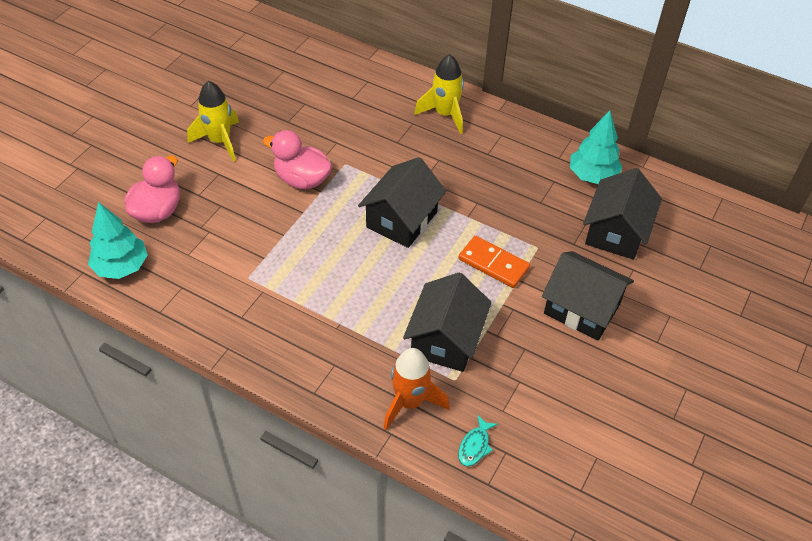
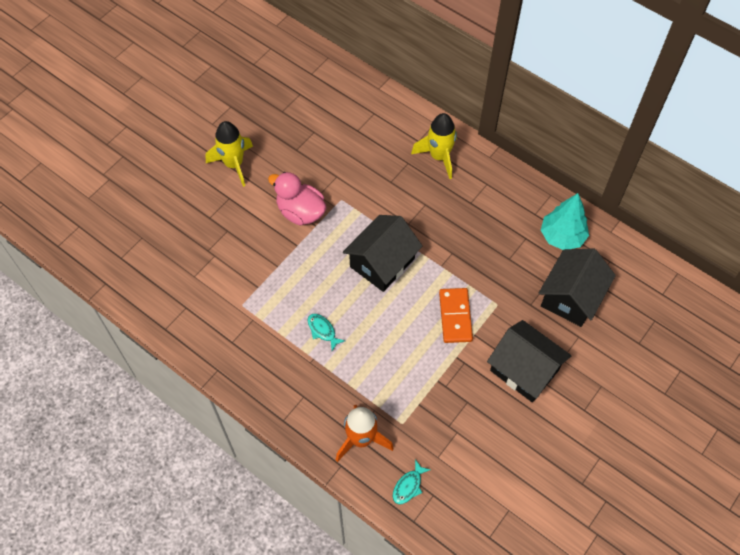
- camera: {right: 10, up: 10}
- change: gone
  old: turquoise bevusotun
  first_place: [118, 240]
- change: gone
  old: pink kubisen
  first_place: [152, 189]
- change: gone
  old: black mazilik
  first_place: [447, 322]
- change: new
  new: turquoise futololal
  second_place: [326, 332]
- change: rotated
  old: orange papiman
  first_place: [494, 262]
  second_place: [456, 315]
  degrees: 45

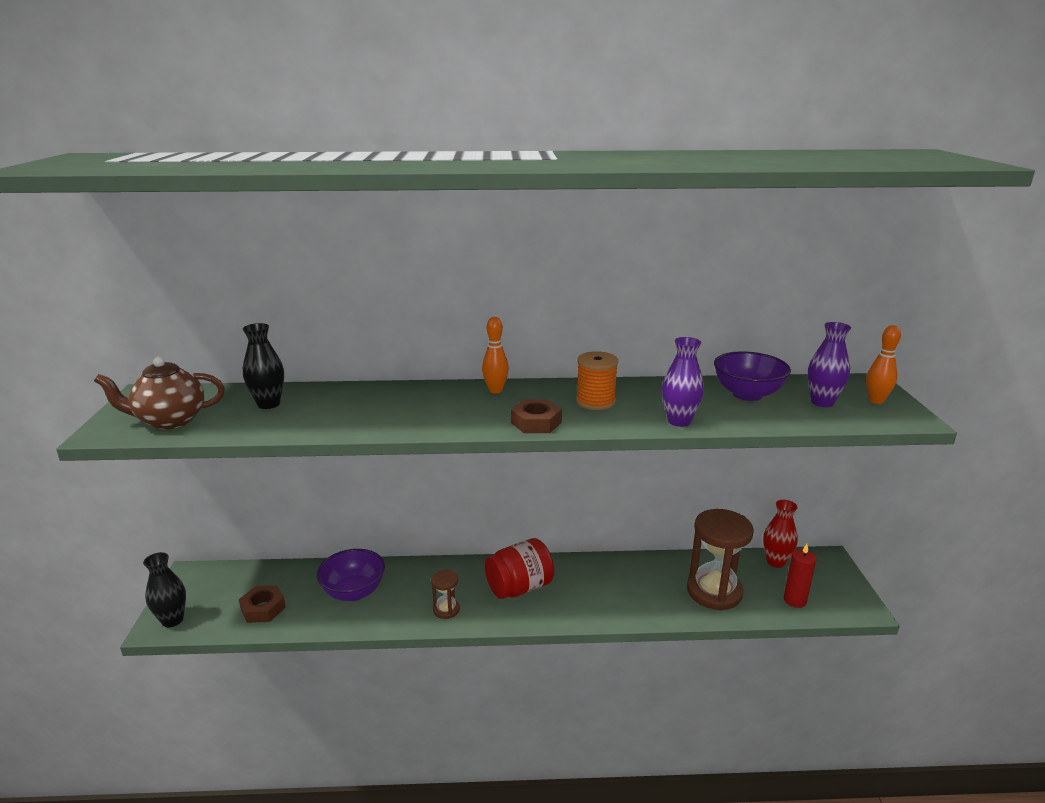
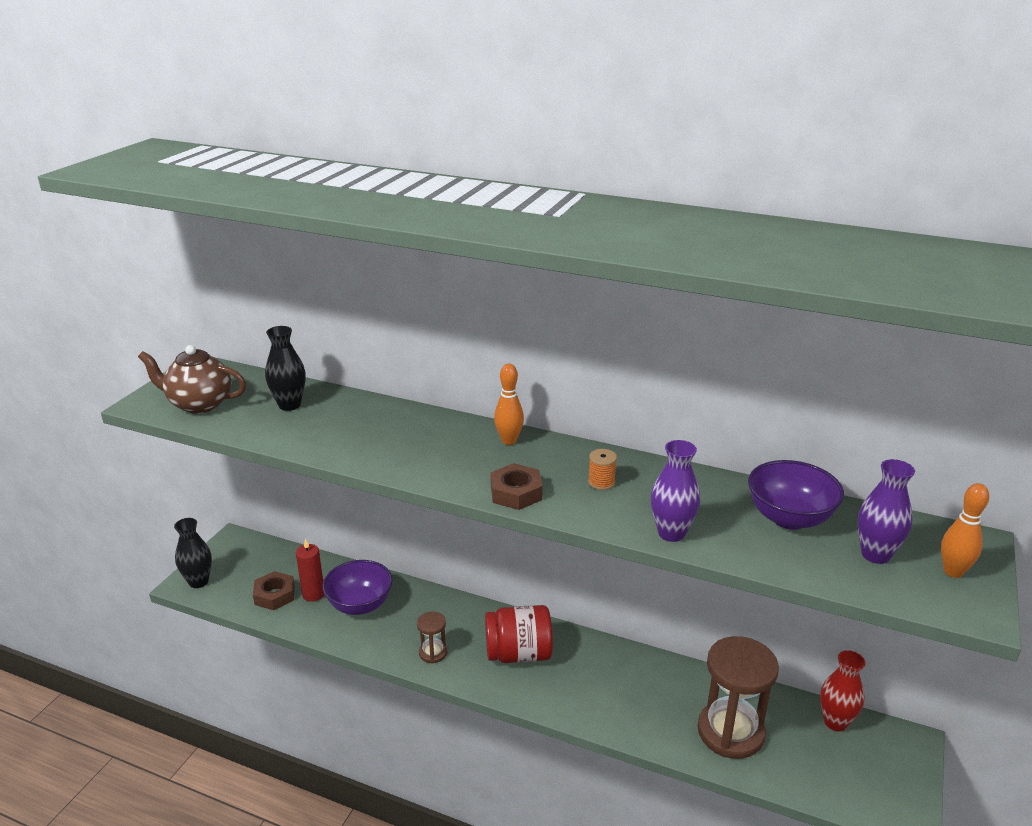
- camera: {right: 25, up: 5}
- change: shifted
  old: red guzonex
  first_place: [800, 576]
  second_place: [310, 570]
- change: scaled
  old: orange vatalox
  first_place: [597, 380]
  second_place: [602, 469]
  factor: 0.59

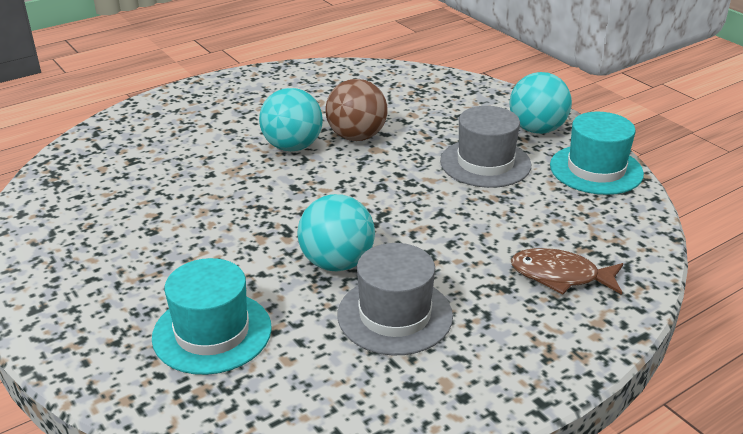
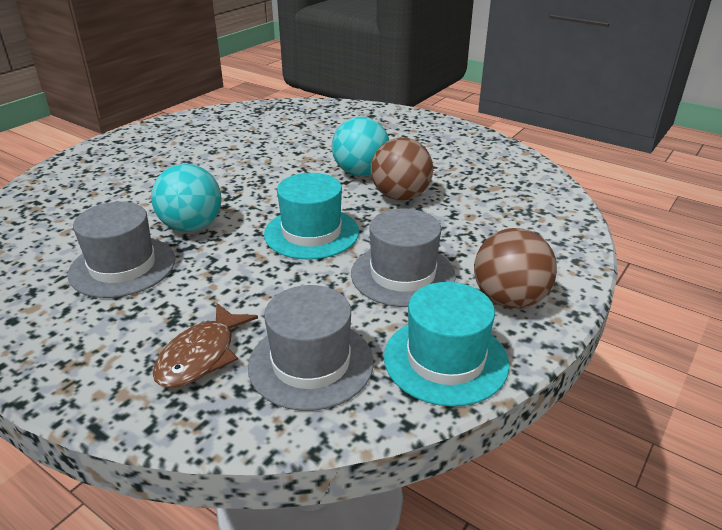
- camera: {right: 70, up: 0}
- change: new
  new: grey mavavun
  second_place: [311, 348]
- change: shifted
  old: turquoise mavavun
  first_place: [212, 316]
  second_place: [311, 216]
- change: repainted
  old: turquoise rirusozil
  new: brown rirusozil
  first_place: [540, 103]
  second_place: [515, 268]
- change: rotated
  old: brown futololal
  first_place: [567, 271]
  second_place: [205, 345]
  degrees: -150

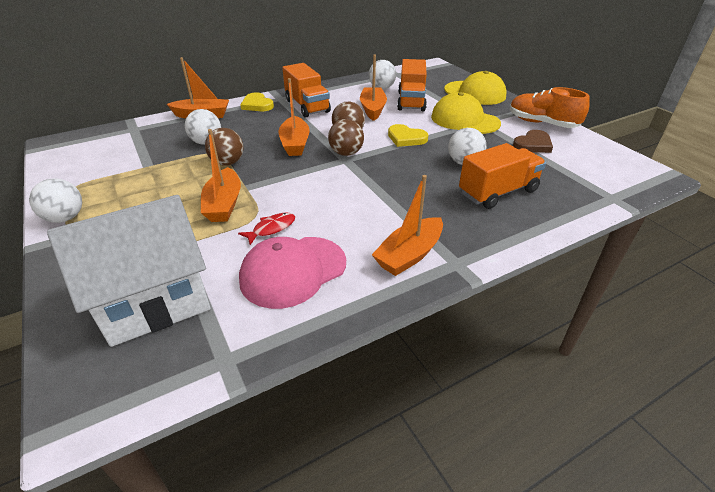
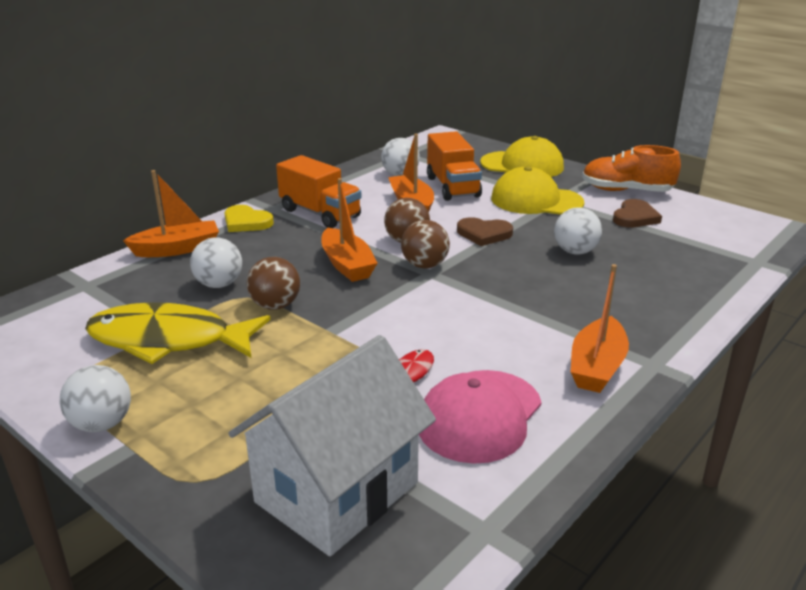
- camera: {right: -20, up: -10}
- change: gone
  old: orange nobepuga
  first_place: [221, 175]
- change: gone
  old: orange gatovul
  first_place: [502, 176]
- change: new
  new: yellow futololal
  second_place: [178, 333]
- change: repainted
  old: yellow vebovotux
  new: brown vebovotux
  first_place: [408, 135]
  second_place: [485, 231]

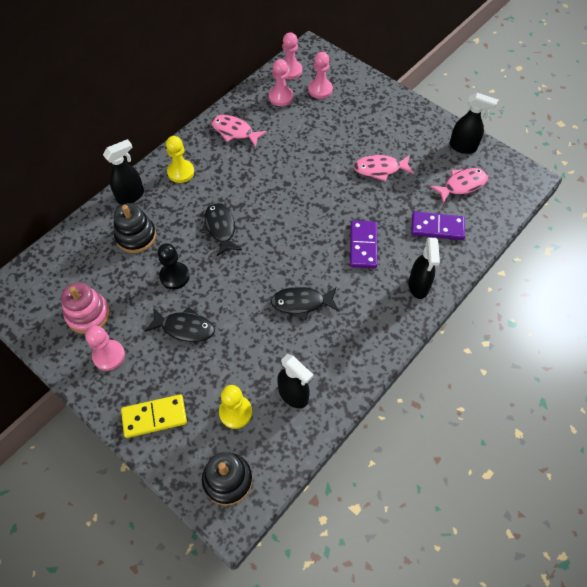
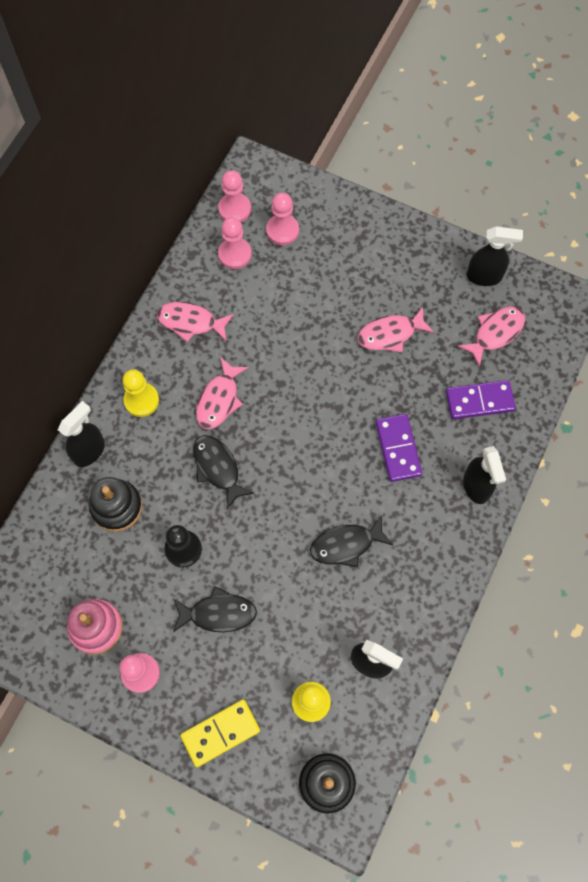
- camera: {right: -15, up: 10}
- change: new
  new: pink futololal
  second_place: [222, 393]

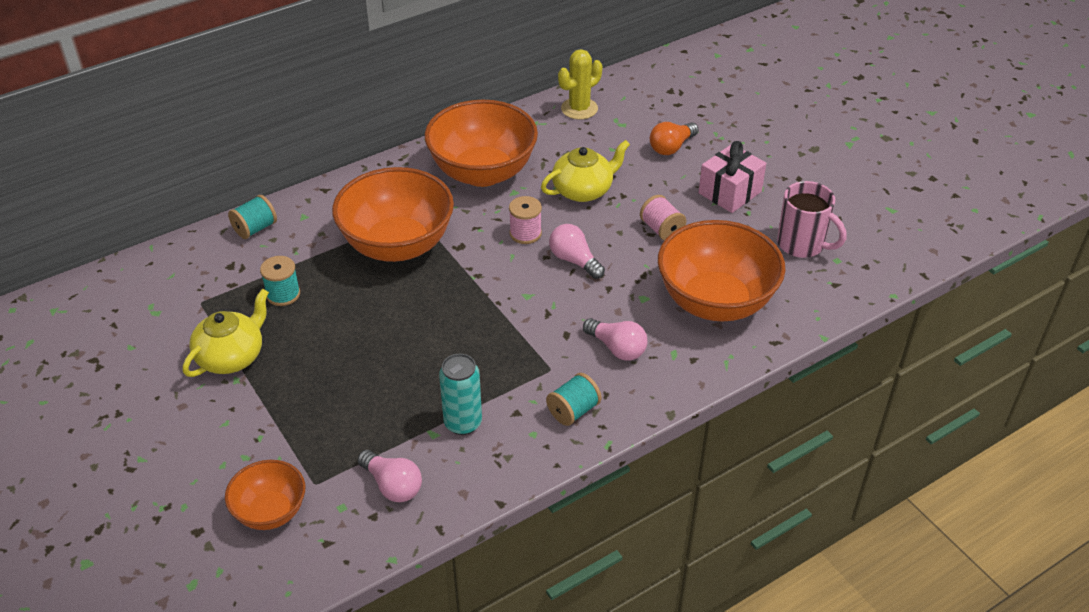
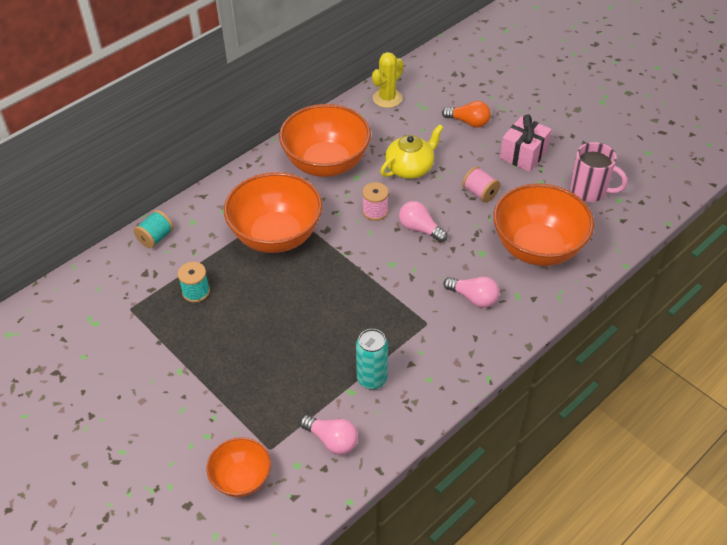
- camera: {right: -10, up: 5}
- change: gone
  old: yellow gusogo
  first_place: [226, 333]
- change: gone
  old: turquoise vatalox
  first_place: [574, 399]
- change: rotated
  old: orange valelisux
  first_place: [674, 138]
  second_place: [466, 114]
  degrees: -105

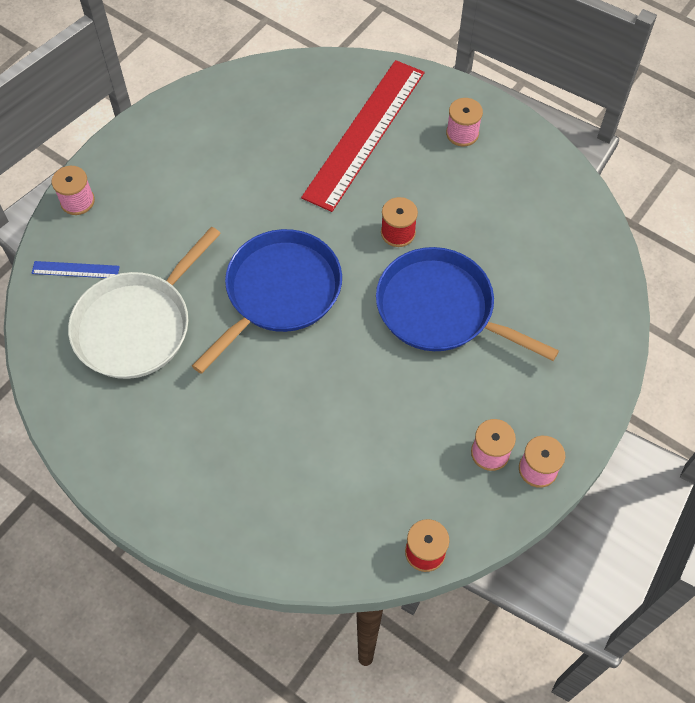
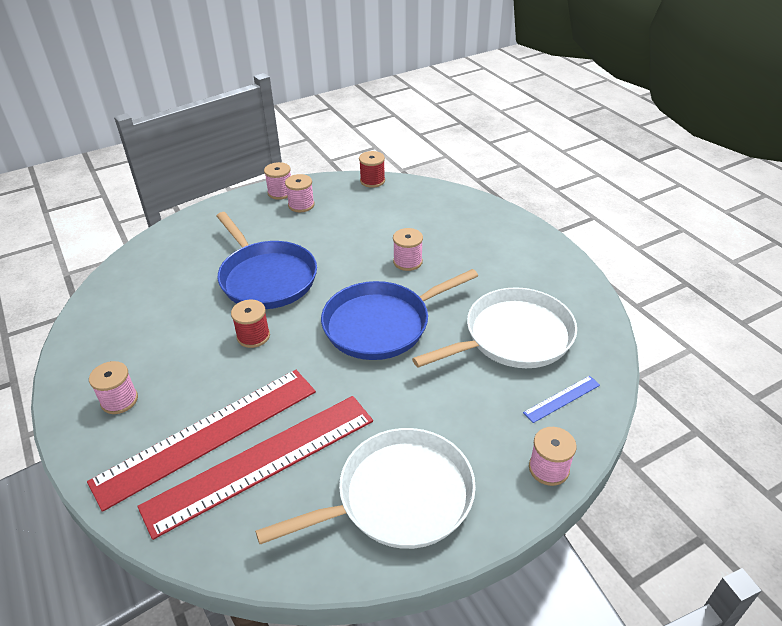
- camera: {right: -155, up: -20}
- change: new
  new: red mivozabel
  second_place: [255, 468]
- change: new
  new: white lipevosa
  second_place: [365, 488]
- change: new
  new: pink vatalox
  second_place: [408, 249]
- change: rotated
  old: blue mivozabel
  first_place: [76, 269]
  second_place: [561, 399]
  degrees: -60

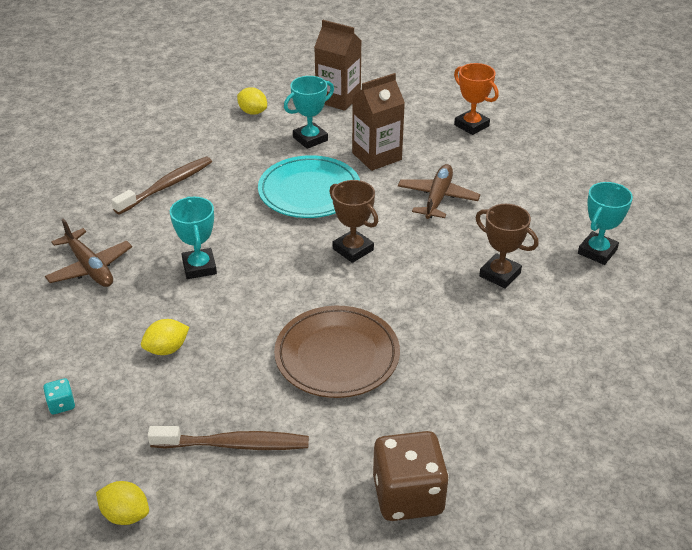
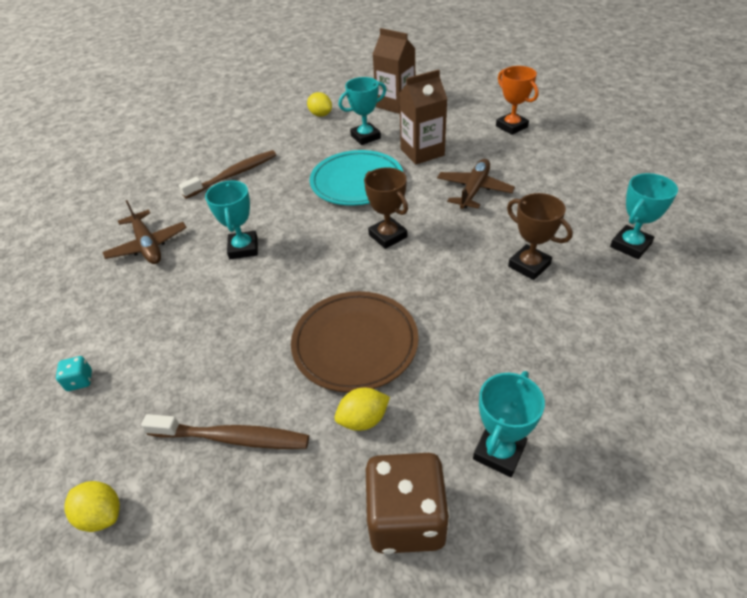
- camera: {right: 10, up: 5}
- change: new
  new: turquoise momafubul
  second_place: [509, 424]
- change: shifted
  old: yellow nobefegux
  first_place: [165, 337]
  second_place: [362, 409]

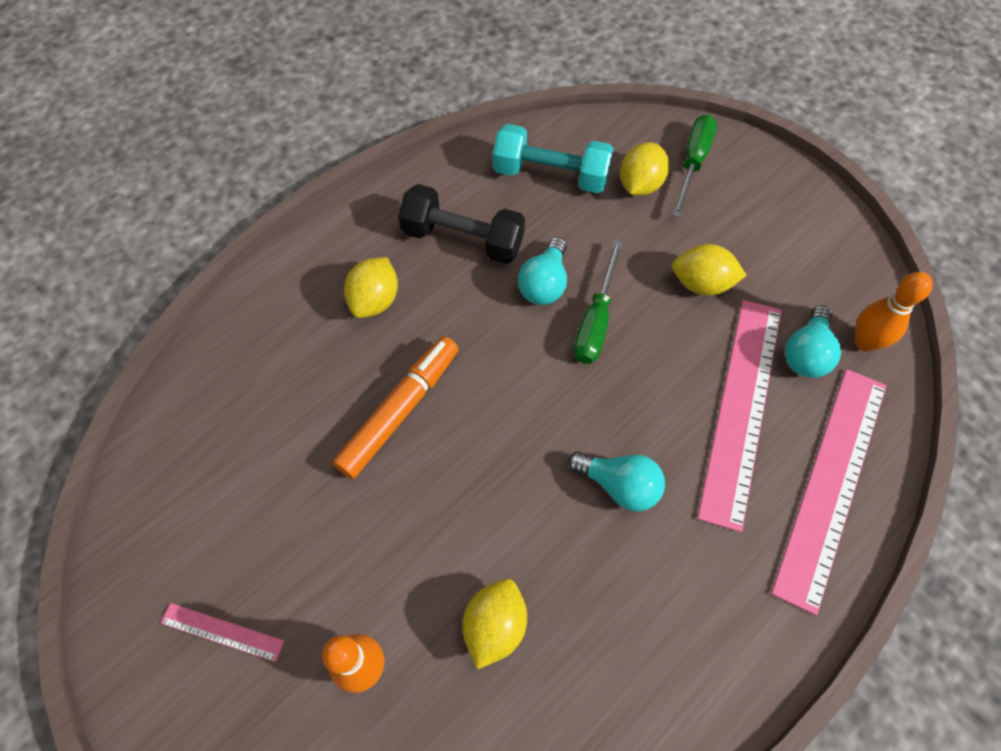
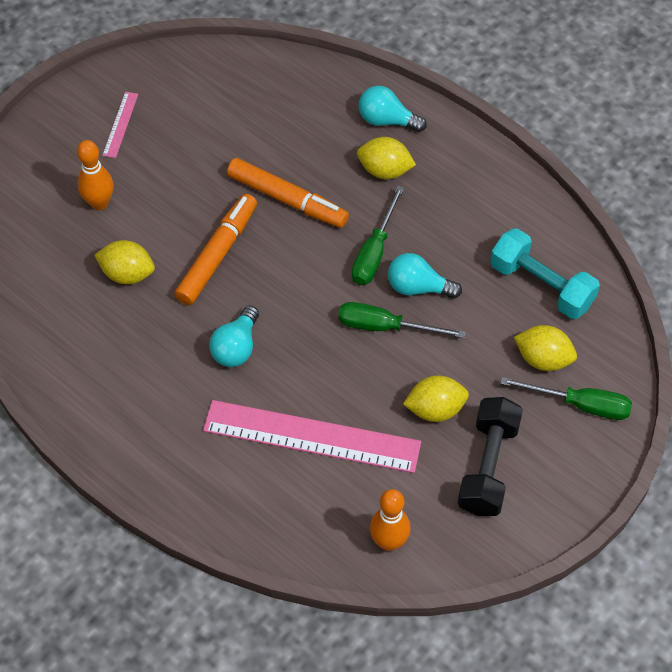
- camera: {right: 85, up: -5}
- change: gone
  old: pink mivozabel
  first_place: [829, 492]
- change: new
  new: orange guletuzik
  second_place: [215, 249]
- change: new
  new: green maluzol
  second_place: [378, 235]
- change: shifted
  old: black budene
  first_place: [461, 224]
  second_place: [490, 456]
- change: shifted
  old: turquoise valelisux
  first_place: [813, 341]
  second_place: [393, 109]
- change: rotated
  old: turquoise budene
  first_place: [553, 158]
  second_place: [545, 273]
  degrees: -60
- change: rotated
  old: yellow nobefegux
  first_place: [709, 269]
  second_place: [436, 398]
  degrees: 75

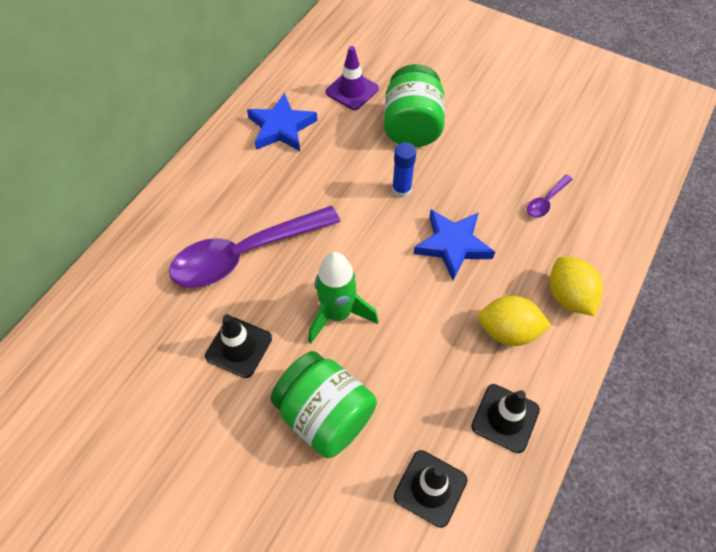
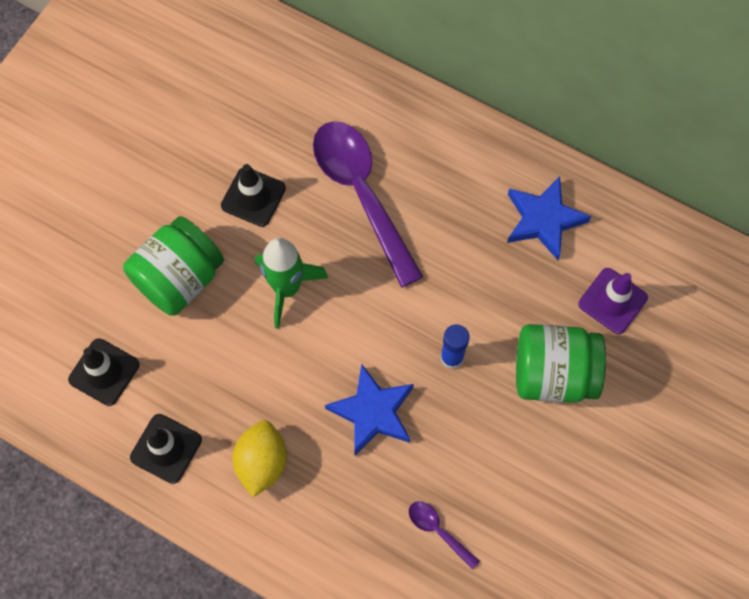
- camera: {right: 90, up: 10}
- change: gone
  old: yellow nobefegux
  first_place: [576, 286]

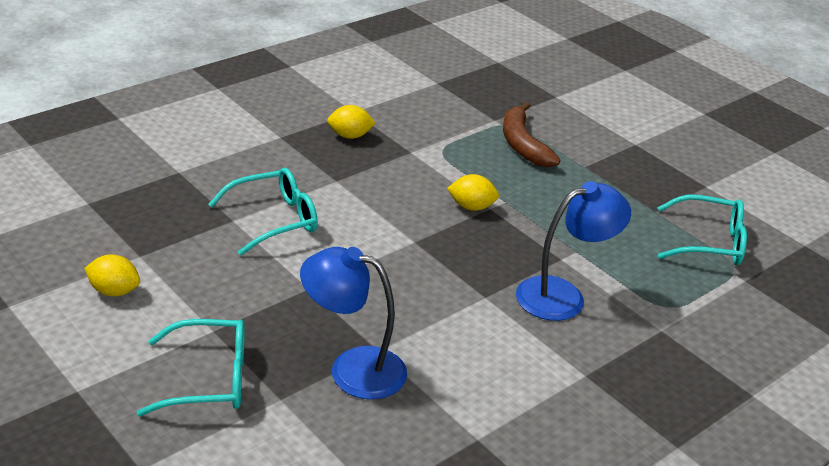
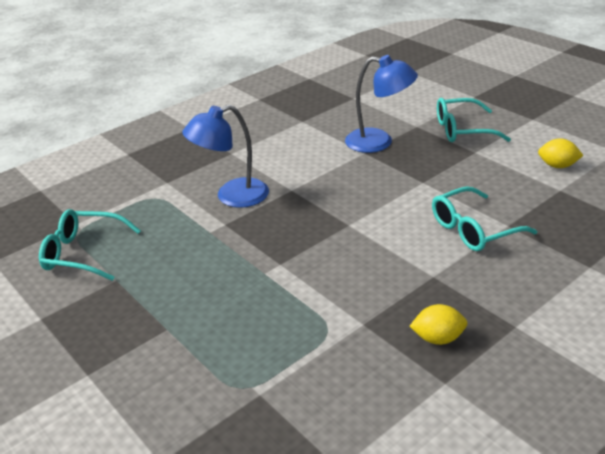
- camera: {right: -175, up: 0}
- change: gone
  old: yellow nobefegux
  first_place: [473, 192]
- change: gone
  old: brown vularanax
  first_place: [532, 134]

